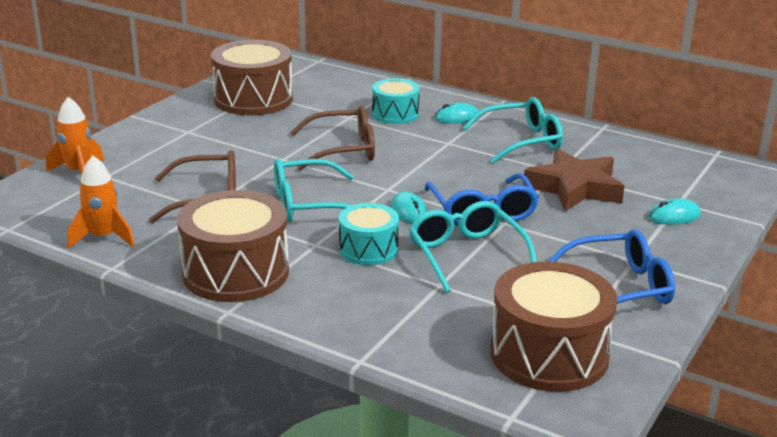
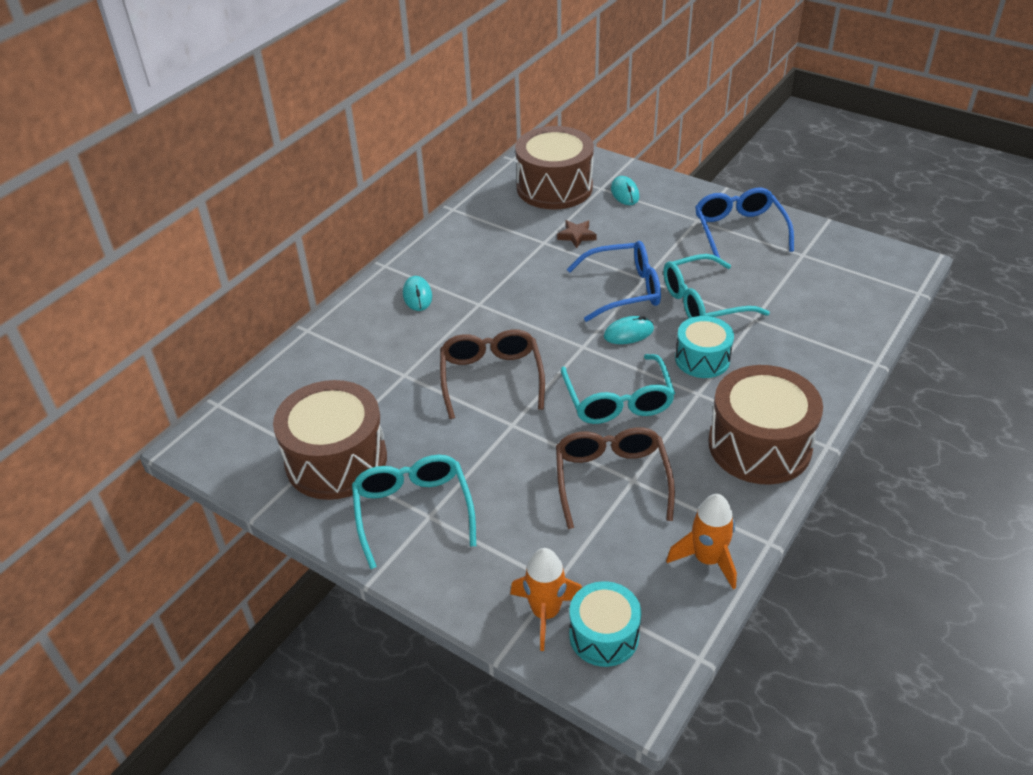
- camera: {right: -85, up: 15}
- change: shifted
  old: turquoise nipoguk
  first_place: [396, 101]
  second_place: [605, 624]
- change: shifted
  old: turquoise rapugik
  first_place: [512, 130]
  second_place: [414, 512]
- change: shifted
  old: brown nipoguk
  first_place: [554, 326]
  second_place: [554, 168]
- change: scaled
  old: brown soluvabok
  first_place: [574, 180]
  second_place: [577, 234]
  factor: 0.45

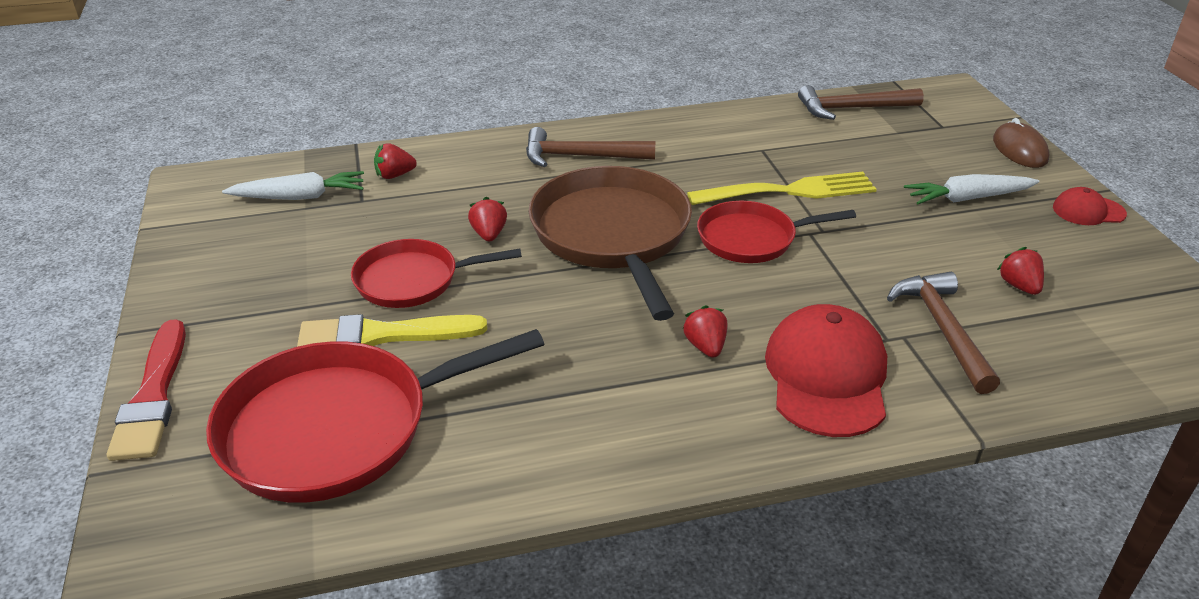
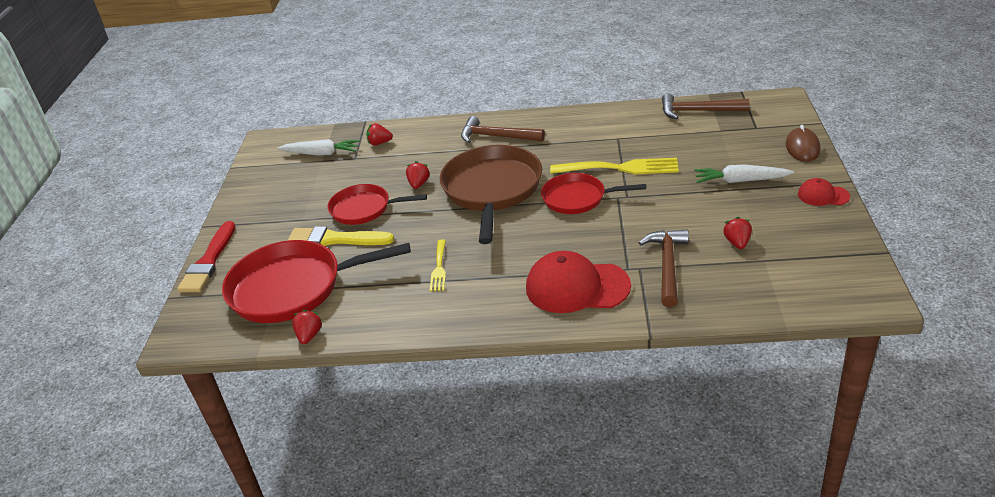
- camera: {right: 20, up: 0}
- change: new
  new: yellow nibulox
  second_place: [438, 265]
- change: shifted
  old: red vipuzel
  first_place: [704, 331]
  second_place: [307, 327]
- change: rotated
  old: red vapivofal
  first_place: [826, 370]
  second_place: [578, 282]
  degrees: -105

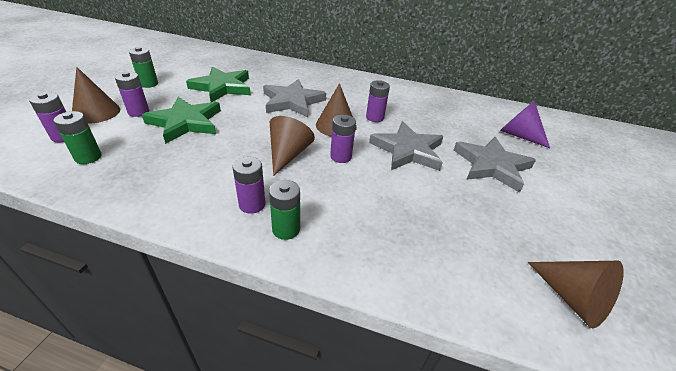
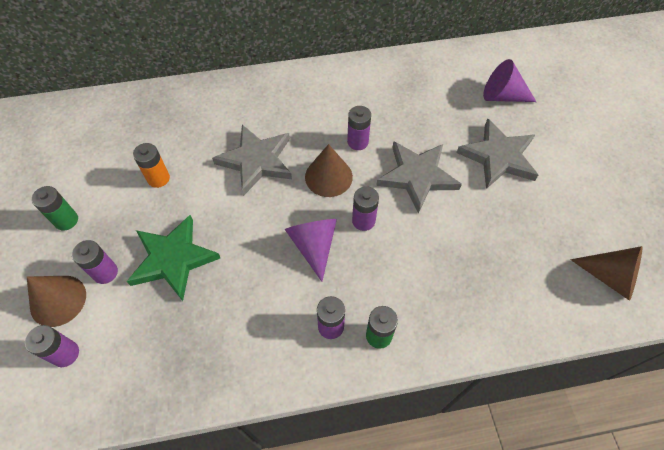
- camera: {right: -25, up: 20}
- change: gone
  old: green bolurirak
  first_place: [78, 137]
- change: swapped
  old: green soluvabok
  new: orange bolurirak
  first_place: [218, 84]
  second_place: [151, 165]
- change: repainted
  old: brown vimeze
  new: purple vimeze
  first_place: [292, 146]
  second_place: [311, 250]

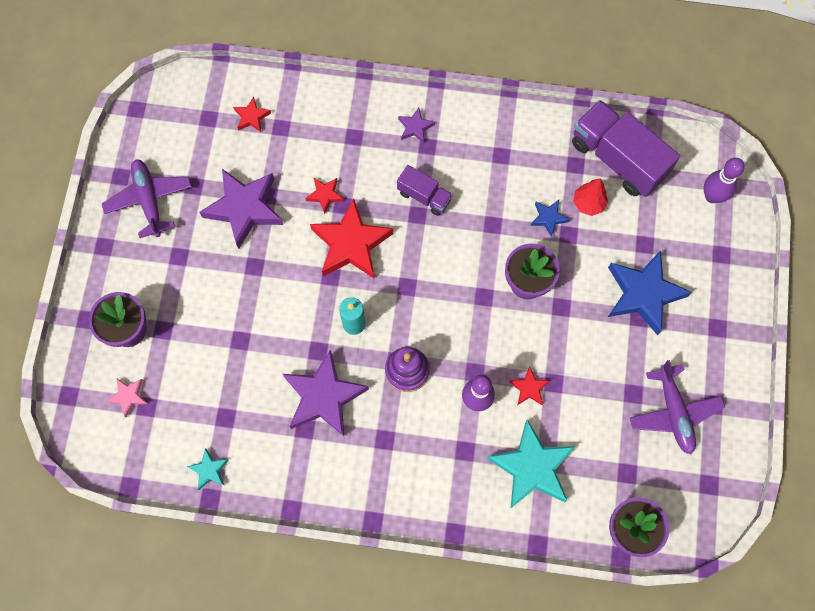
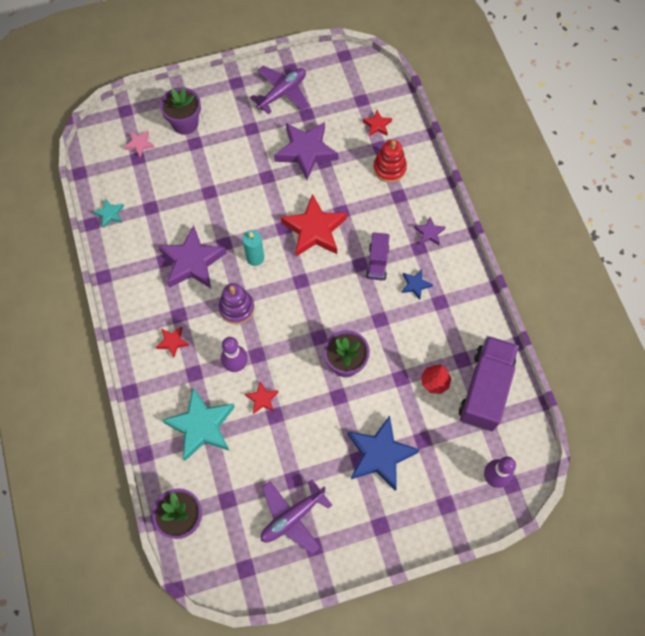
- camera: {right: 65, up: -5}
- change: new
  new: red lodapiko
  second_place: [390, 161]
- change: shifted
  old: red soluvabok
  first_place: [324, 195]
  second_place: [172, 342]
- change: shifted
  old: blue soluvabok
  first_place: [550, 218]
  second_place: [417, 285]

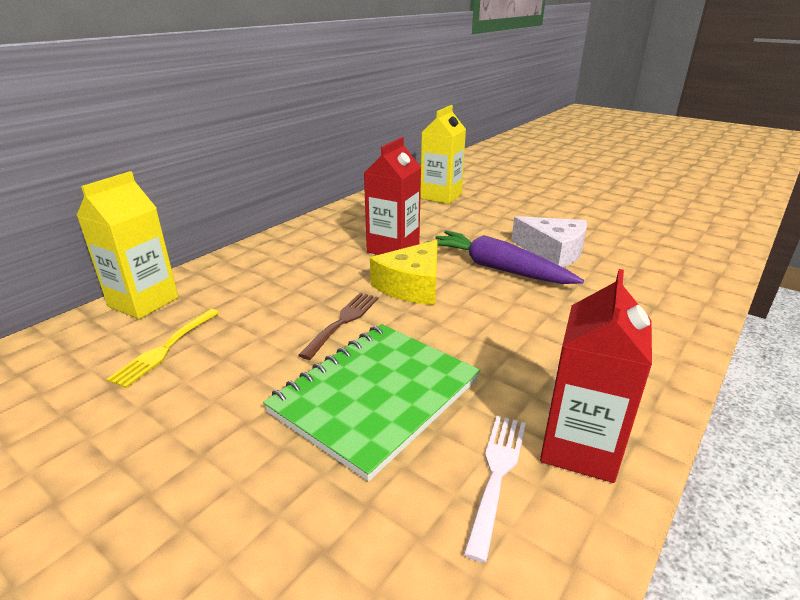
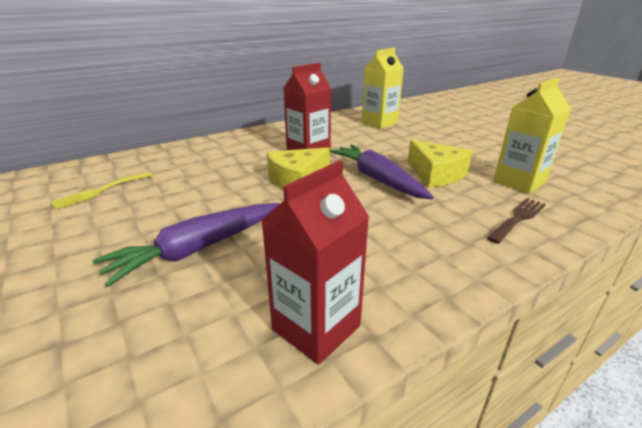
- camera: {right: 20, up: 0}
- change: gone
  old: white nibulox
  first_place: [494, 489]
- change: shifted
  old: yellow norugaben
  first_place: [127, 245]
  second_place: [532, 136]
- change: shifted
  old: brown nibulox
  first_place: [338, 326]
  second_place: [516, 221]
- change: swapped
  old: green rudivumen
  new: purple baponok
  first_place: [371, 403]
  second_place: [186, 245]
- change: repainted
  old: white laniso
  new: yellow laniso
  first_place: [549, 241]
  second_place: [440, 164]

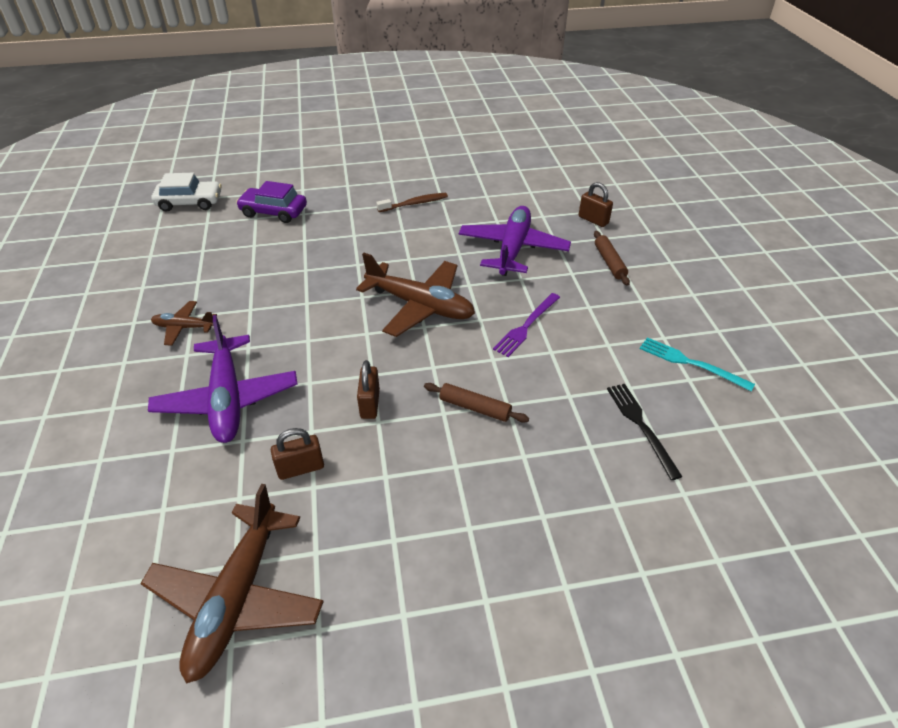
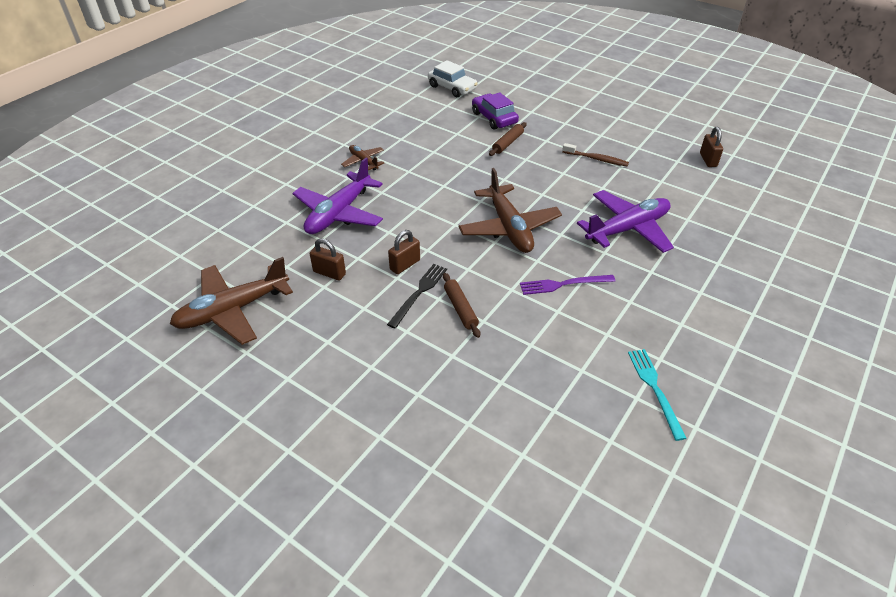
- camera: {right: 45, up: 0}
- change: shifted
  old: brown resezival
  first_place: [596, 204]
  second_place: [711, 147]
- change: shifted
  old: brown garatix
  first_place: [612, 258]
  second_place: [508, 139]
- change: shifted
  old: black nibulox
  first_place: [645, 432]
  second_place: [417, 296]

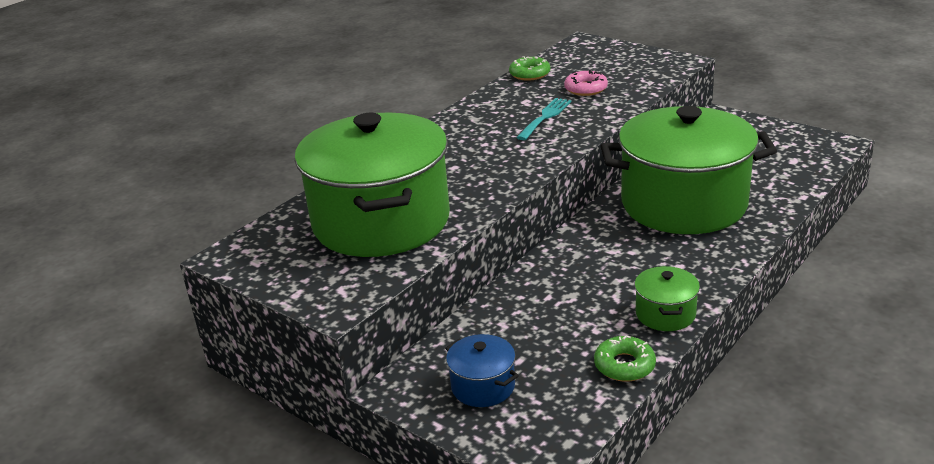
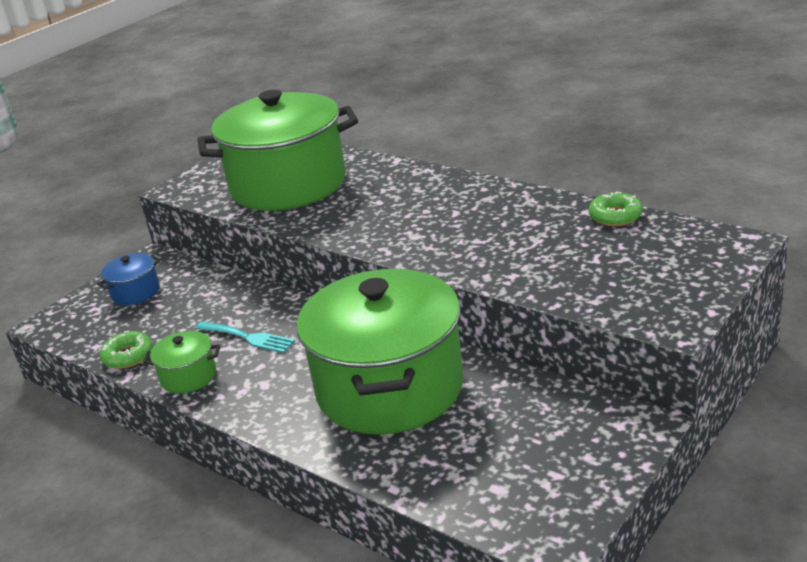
- camera: {right: 90, up: 0}
- change: gone
  old: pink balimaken
  first_place: [586, 83]
- change: shifted
  old: turquoise nibulox
  first_place: [544, 119]
  second_place: [245, 337]

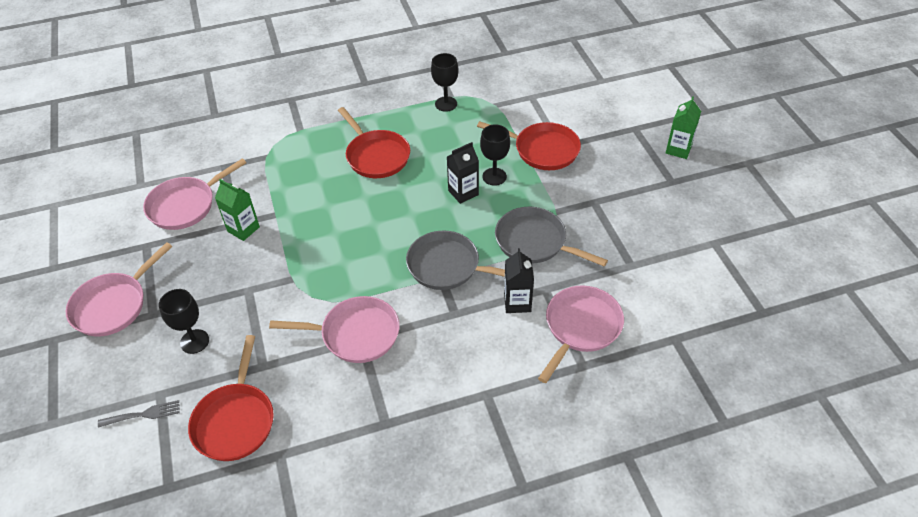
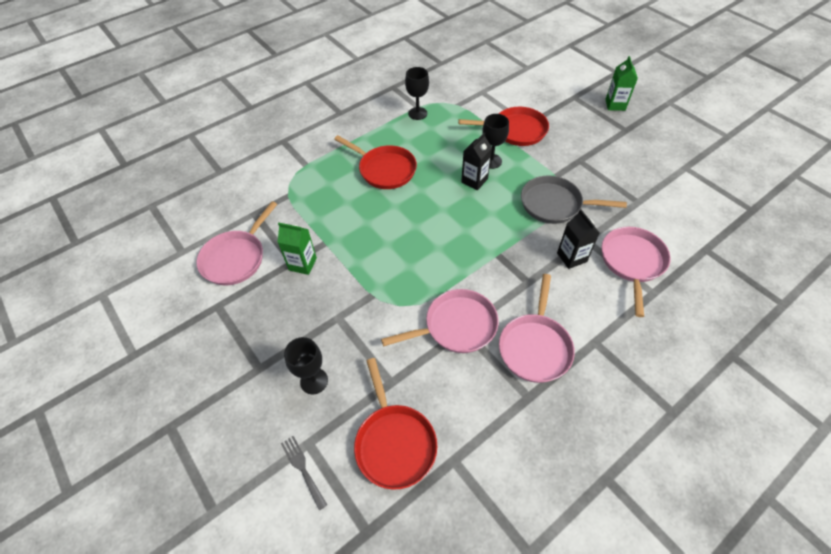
- camera: {right: -20, up: 5}
- change: gone
  old: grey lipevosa
  first_place: [455, 260]
- change: shifted
  old: pink lipevosa
  first_place: [119, 289]
  second_place: [537, 328]
- change: rotated
  old: grey nibulox
  first_place: [139, 414]
  second_place: [304, 473]
  degrees: -90

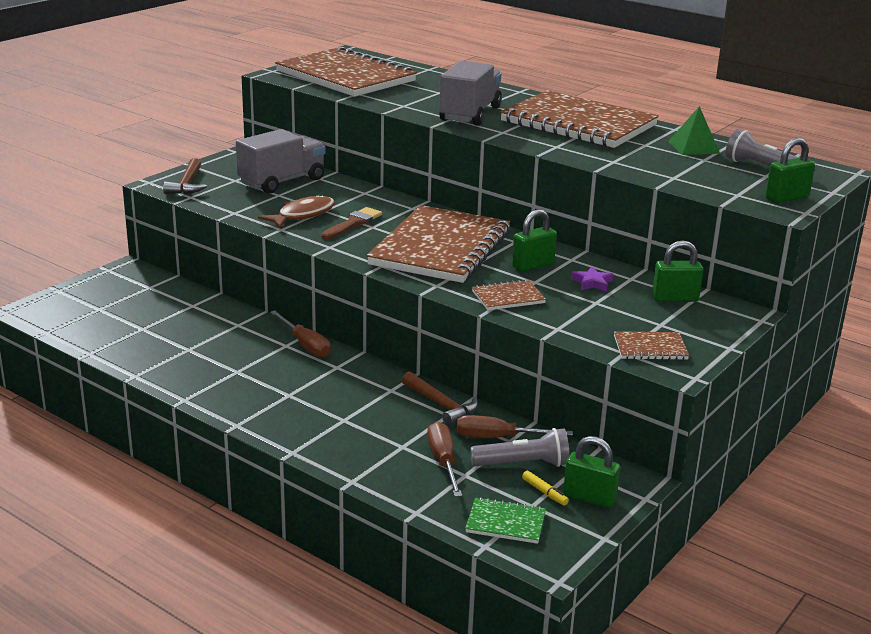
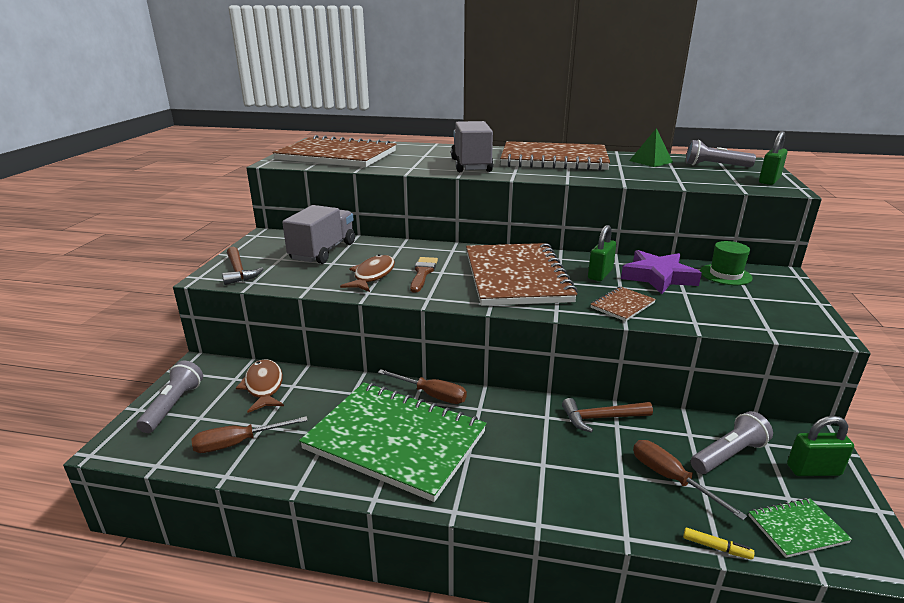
- camera: {right: -25, up: 0}
- change: gone
  old: brown rudivumen
  first_place: [651, 345]
- change: new
  new: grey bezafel
  second_place: [169, 397]
- change: new
  new: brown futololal
  second_place: [260, 386]
- change: new
  new: green rudivumen
  second_place: [393, 442]
- change: shifted
  old: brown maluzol
  first_place: [515, 426]
  second_place: [249, 434]
- change: shifted
  old: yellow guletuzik
  first_place: [545, 488]
  second_place: [719, 544]
- change: swapped
  old: green resezival
  new: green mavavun
  first_place: [677, 271]
  second_place: [726, 263]
- change: rotated
  old: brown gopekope
  first_place: [440, 398]
  second_place: [607, 415]
  degrees: 150
- change: scaled
  old: purple soluvabok
  first_place: [592, 279]
  second_place: [661, 272]
  factor: 2.08

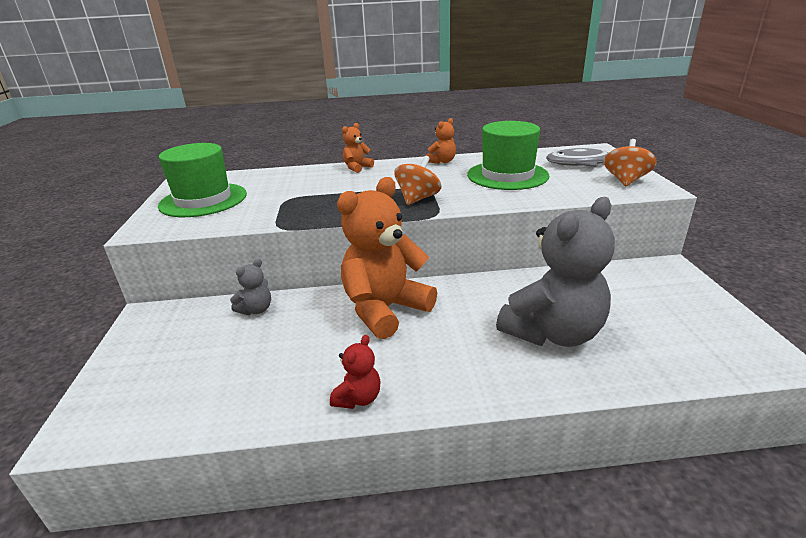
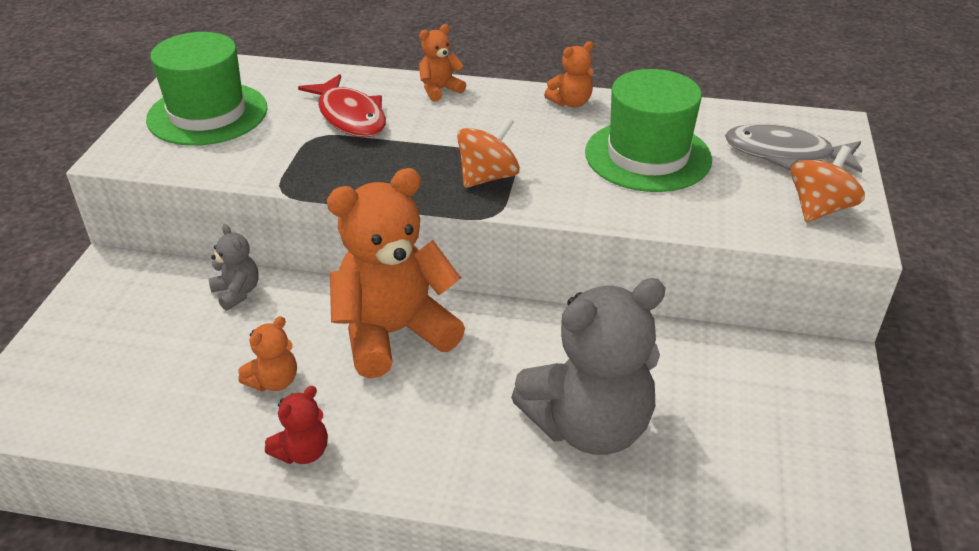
- camera: {right: 15, up: 10}
- change: new
  new: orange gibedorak
  second_place: [267, 354]
- change: new
  new: red futololal
  second_place: [342, 105]
- change: rotated
  old: grey gibedorak
  first_place: [250, 287]
  second_place: [233, 267]
  degrees: -90

